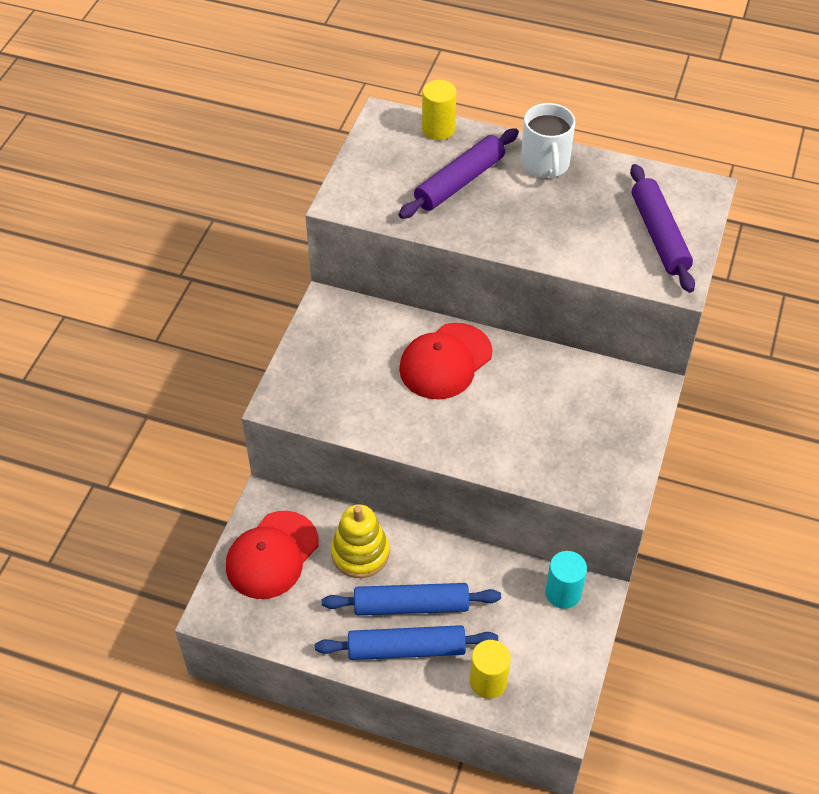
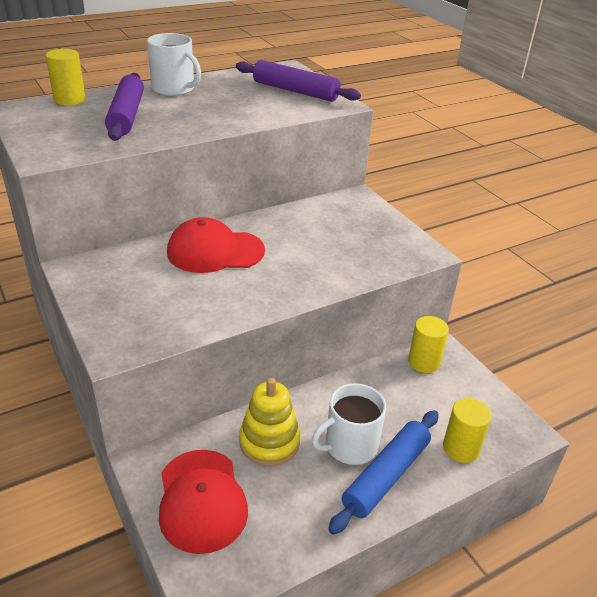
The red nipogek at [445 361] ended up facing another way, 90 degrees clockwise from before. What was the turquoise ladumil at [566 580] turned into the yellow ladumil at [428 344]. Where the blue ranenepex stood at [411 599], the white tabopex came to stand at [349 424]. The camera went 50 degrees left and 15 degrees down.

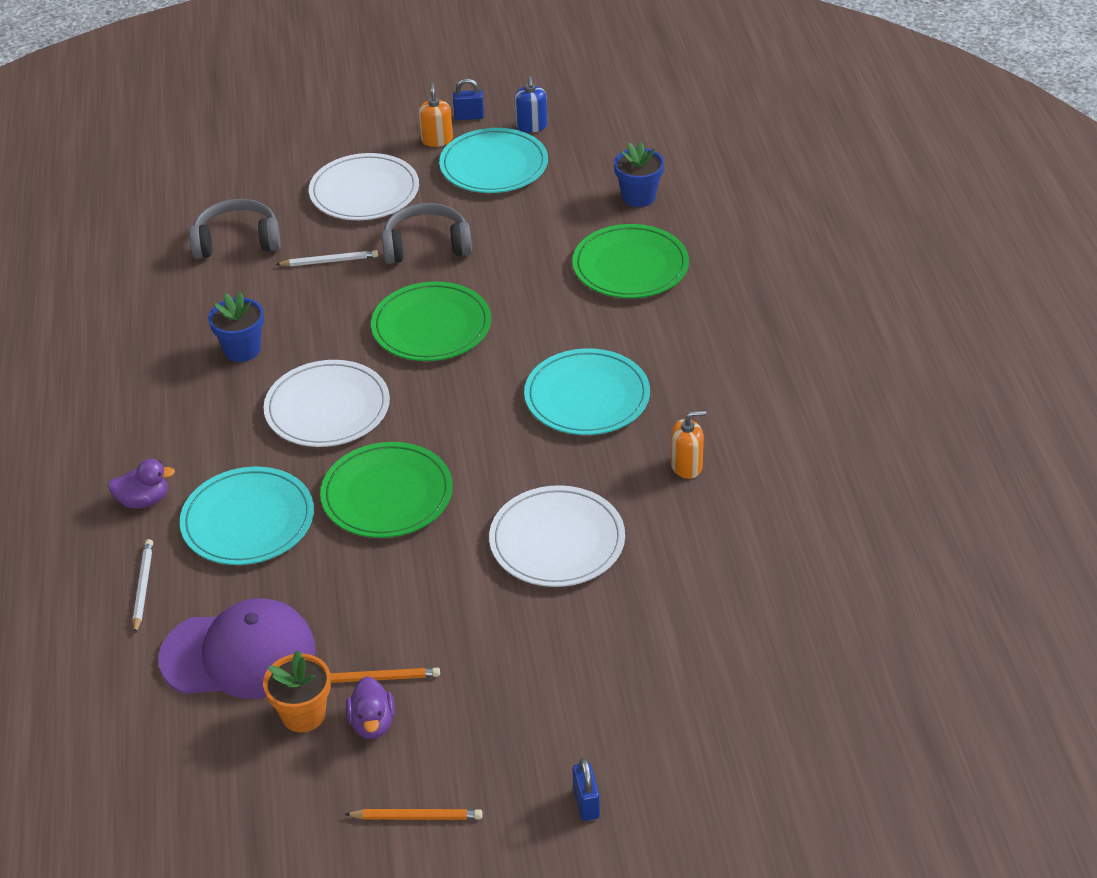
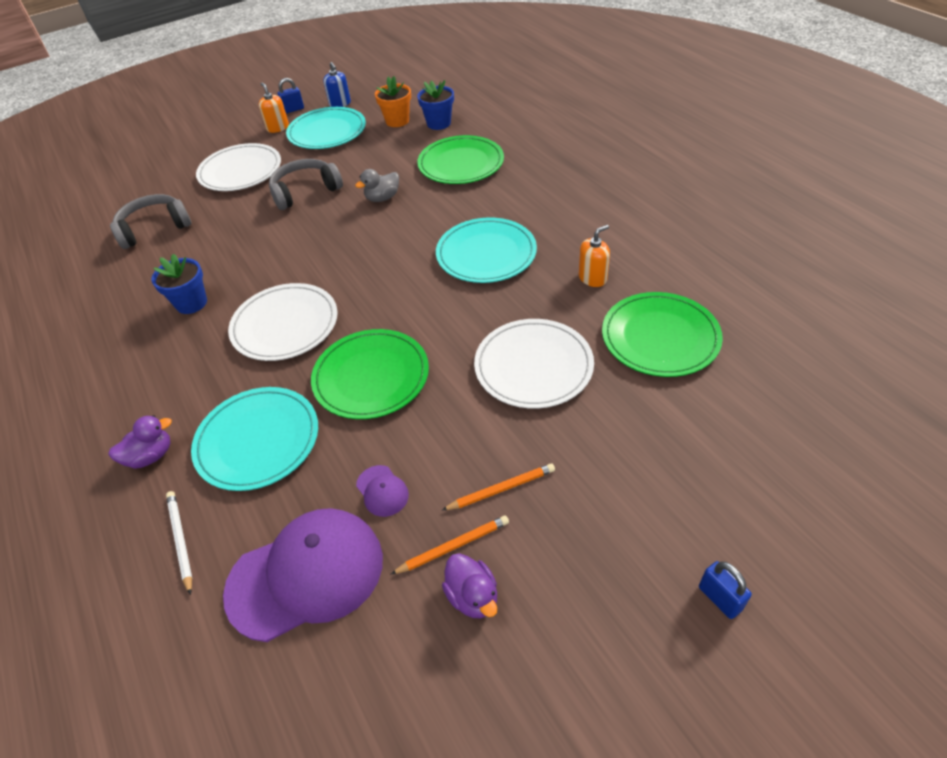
The second view lost the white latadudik at [327 258]. The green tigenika ended up elsewhere, having gone from [431 321] to [662 334]. The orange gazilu ended up elsewhere, having gone from [297 691] to [393 101]. The orange latadudik ended up elsewhere, having gone from [413 814] to [498 486]. The second view gained the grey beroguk at [377 185]. The second view gained the purple nipogek at [382 491]. The camera went 20 degrees left and 5 degrees up.

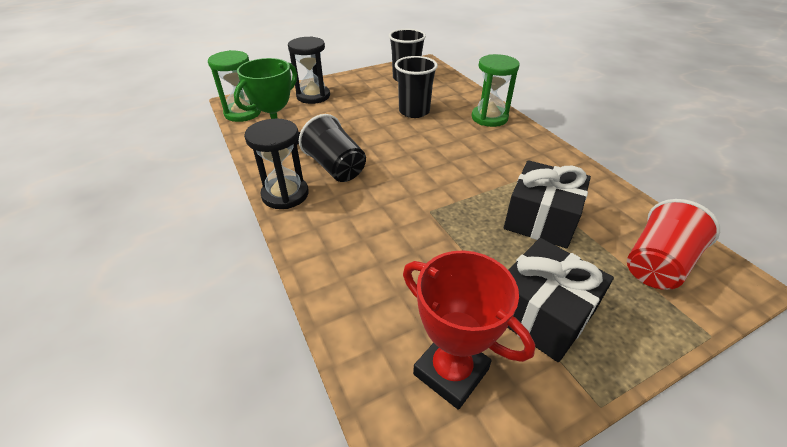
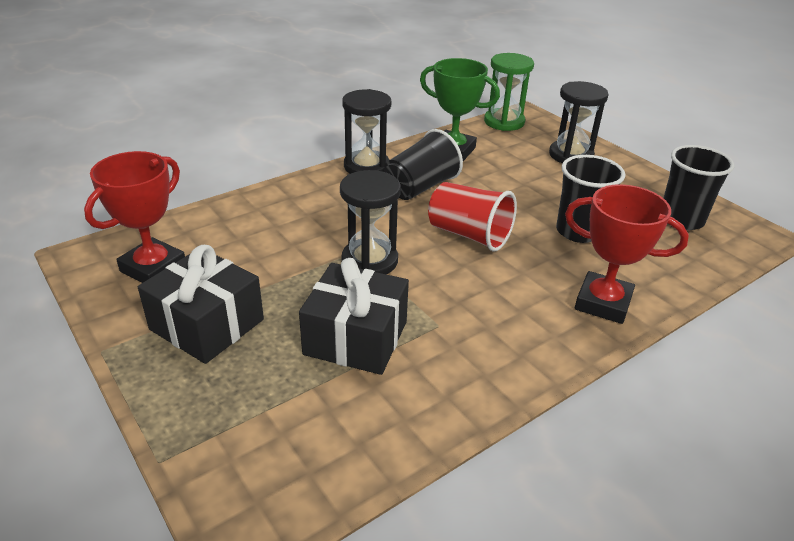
Where the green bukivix stood at [495 90], the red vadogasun came to stand at [627 254]. The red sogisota ended up elsewhere, having gone from [673 244] to [472 217]. The second view gained the black bukivix at [370 222]. The camera went 80 degrees right and 5 degrees down.

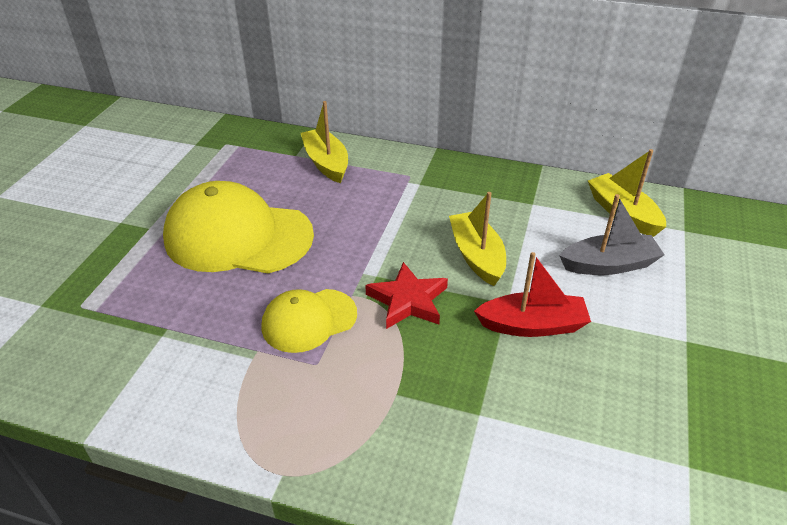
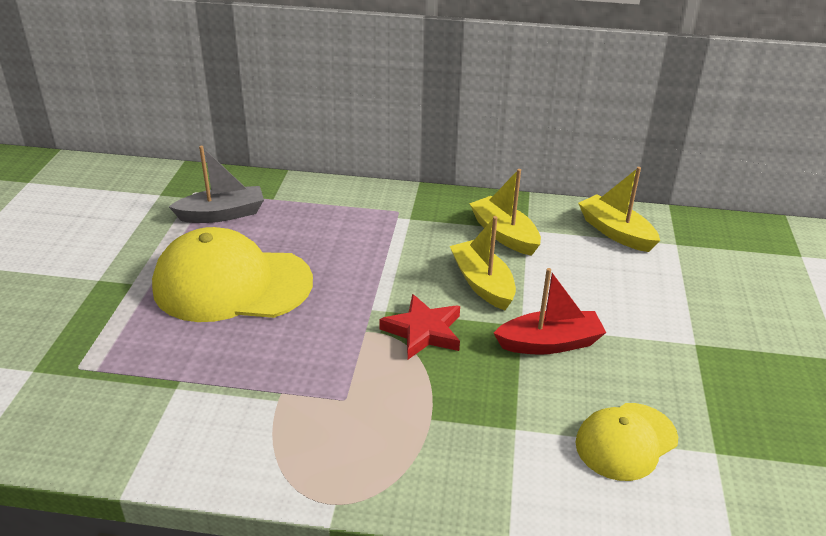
The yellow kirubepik ended up elsewhere, having gone from [324 142] to [505 212]. The grey kirubepik ended up elsewhere, having gone from [612 234] to [216 184]. The yellow nipogek ended up elsewhere, having gone from [309 321] to [626 442]. The camera went 10 degrees left and 5 degrees down.

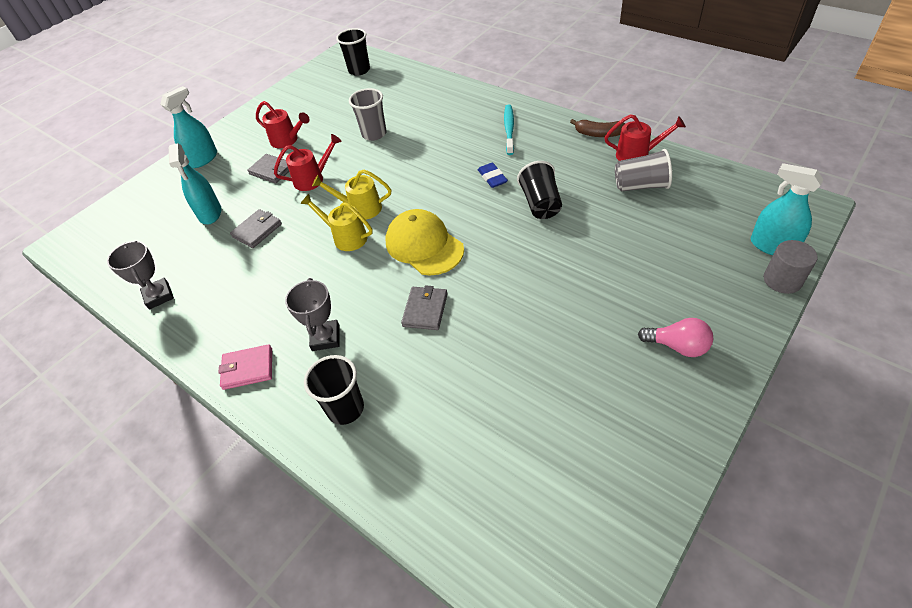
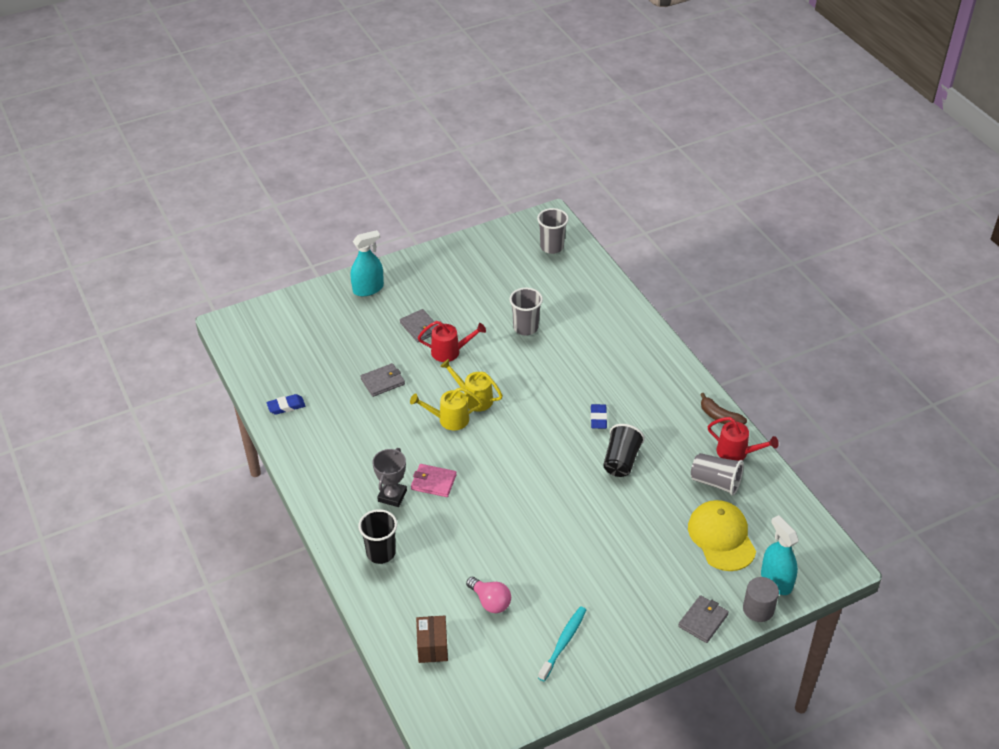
What was the black sogisota at [353 52] turned into the grey sogisota at [553 231]. The second view lost the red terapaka at [283 124]. The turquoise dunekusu ended up elsewhere, having gone from [509 129] to [562 643]. The second view lost the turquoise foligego at [195 183]. The yellow terapaka at [336 222] ended up facing another way, 60 degrees counterclockwise from before. The yellow nipogek ended up elsewhere, having gone from [425 242] to [722 535]. Where the grey vadogasun stood at [140 275], the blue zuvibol came to stand at [286 404]. The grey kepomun ended up elsewhere, having gone from [424 307] to [703 619]. The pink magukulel ended up elsewhere, having gone from [675 337] to [488 595]. The pink kepomun ended up elsewhere, having gone from [245 367] to [433 480]. The second view gained the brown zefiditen at [432 639]. The camera went 20 degrees right and 5 degrees down.

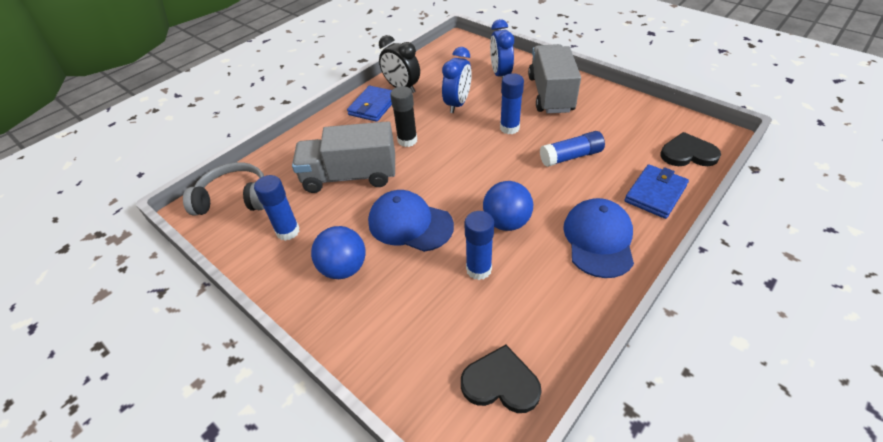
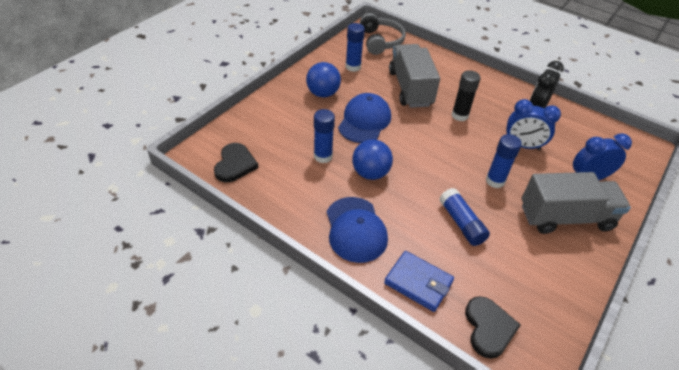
The second view lost the blue kepomun at [369 104]. The blue nipogek at [598 238] ended up facing another way, 75 degrees clockwise from before. The camera went 80 degrees right and 0 degrees up.

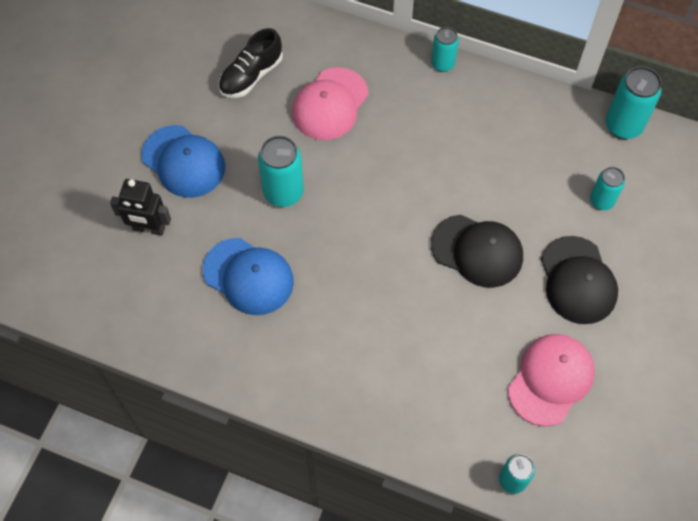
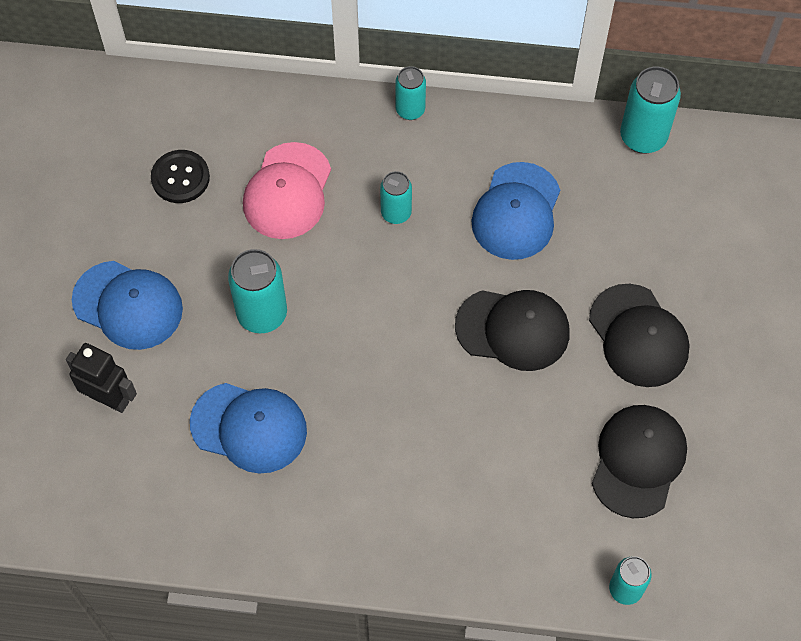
Where the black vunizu stood at [251 63], the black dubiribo came to stand at [180 176]. The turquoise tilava ended up elsewhere, having gone from [607 188] to [396 197]. The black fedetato at [140 207] ended up facing another way, 150 degrees counterclockwise from before. What was the pink nipogek at [551 380] turned into the black nipogek at [639 461]. The second view gained the blue nipogek at [515 211]. The camera went 15 degrees left and 0 degrees up.

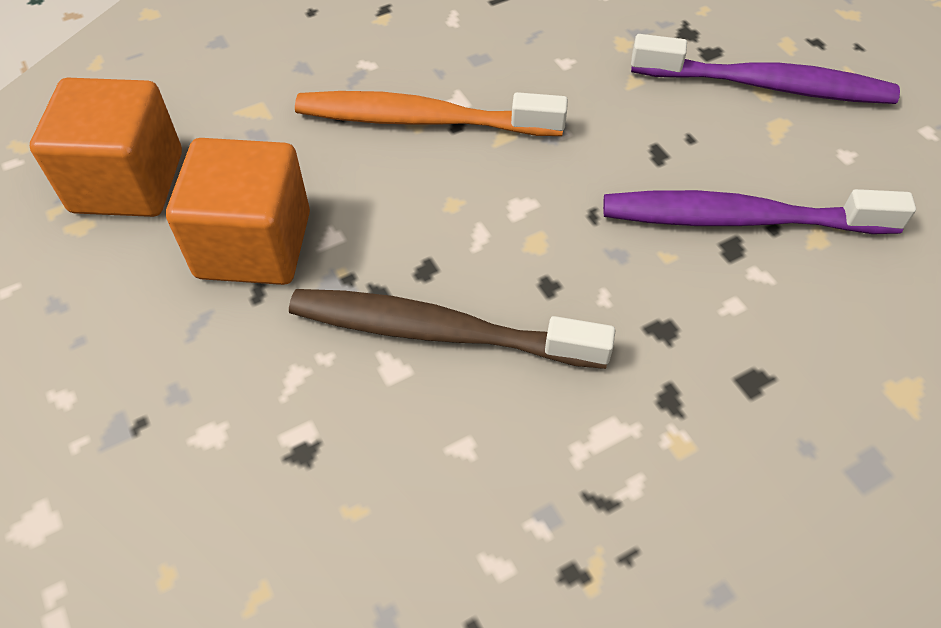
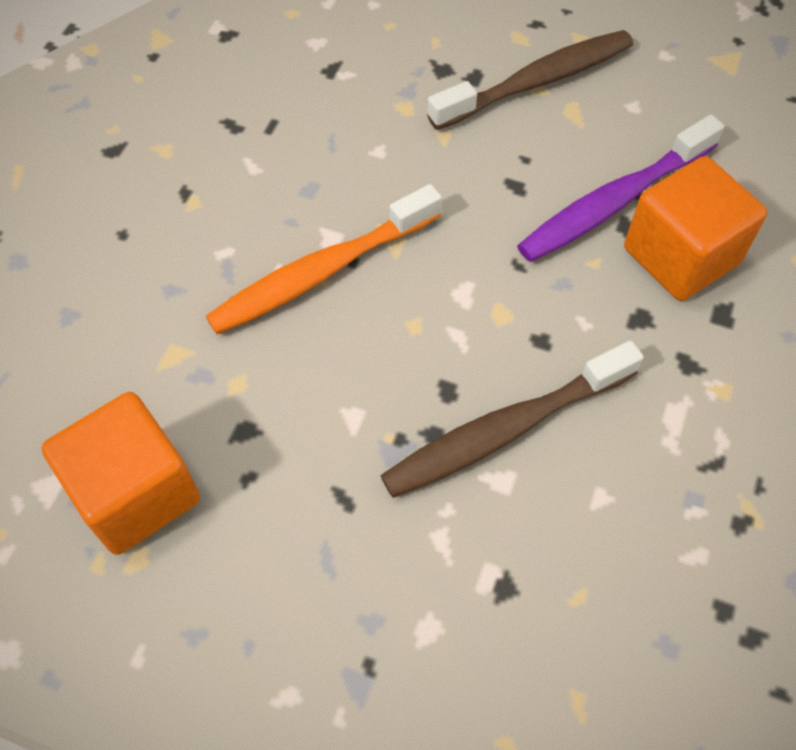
What was the purple dunekusu at [765 69] turned into the brown dunekusu at [530 80]. The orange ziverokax ended up elsewhere, having gone from [238 211] to [695 228]. The camera went 40 degrees left and 5 degrees up.

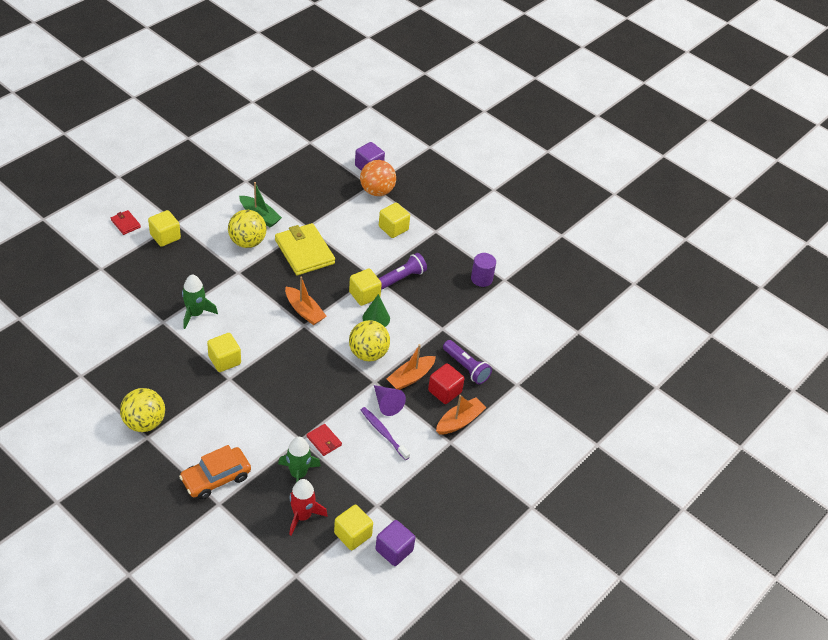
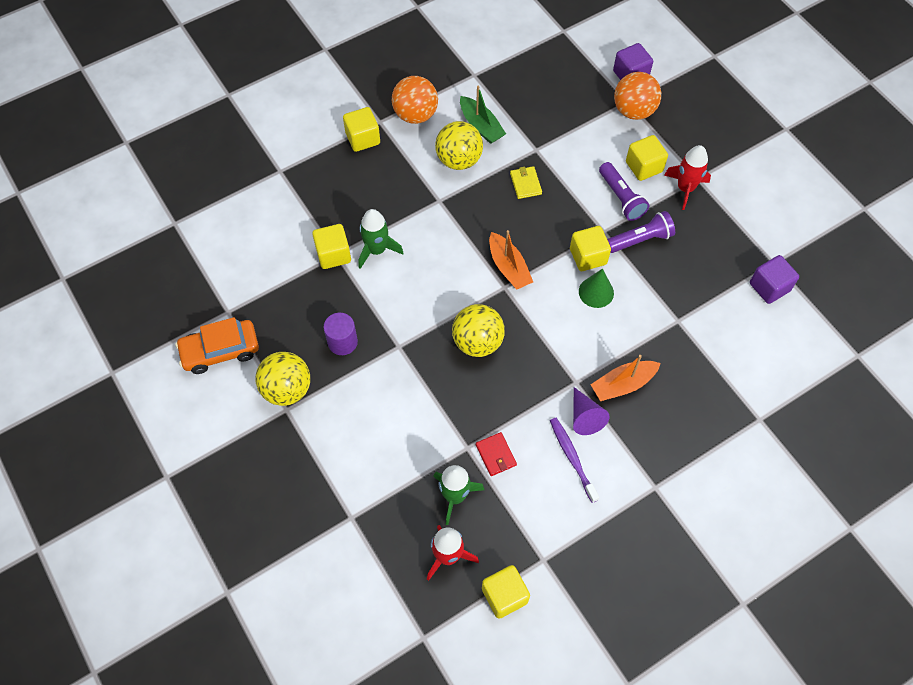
The second view lost the red kepomun at [126 222]. The size of the yellow kepomun at [305 249] changed by a factor of 0.47. The purple ladumil ended up elsewhere, having gone from [483 270] to [340 334]. The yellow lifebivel ended up elsewhere, having gone from [369 340] to [478 330]. The yellow ziverokax ended up elsewhere, having gone from [224 352] to [331 246]. The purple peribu ended up elsewhere, having gone from [467 362] to [624 191]. The second view lost the red ziverokax at [446 383]. The second view lost the orange kirubepik at [461 415]. The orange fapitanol ended up elsewhere, having gone from [215 472] to [217 345]. The purple ziverokax ended up elsewhere, having gone from [395 543] to [774 279]. The second view gained the orange lifebivel at [415 100]. The second view gained the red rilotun at [687 177]. The camera went 20 degrees right and 15 degrees up.

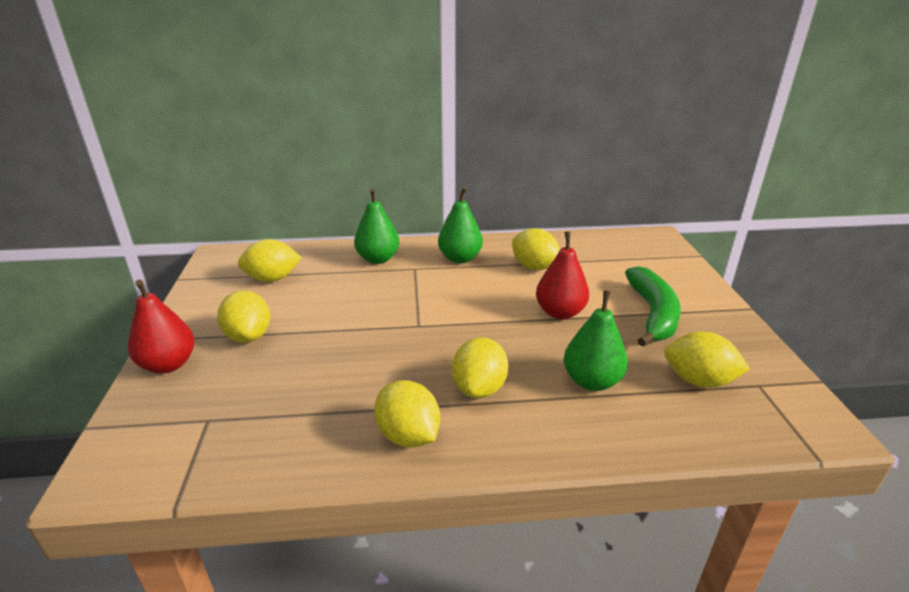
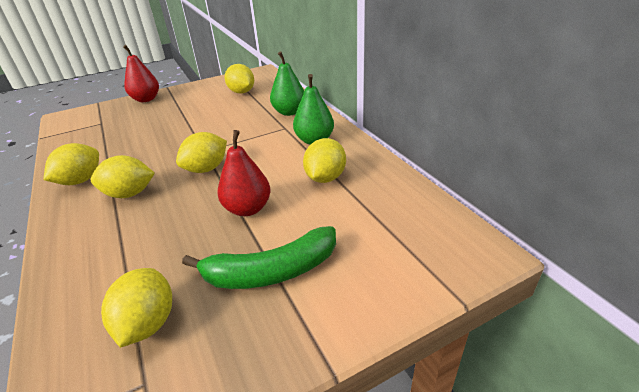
The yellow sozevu ended up elsewhere, having gone from [243 316] to [201 152]. The second view lost the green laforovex at [596 340]. The camera went 70 degrees right and 5 degrees up.

